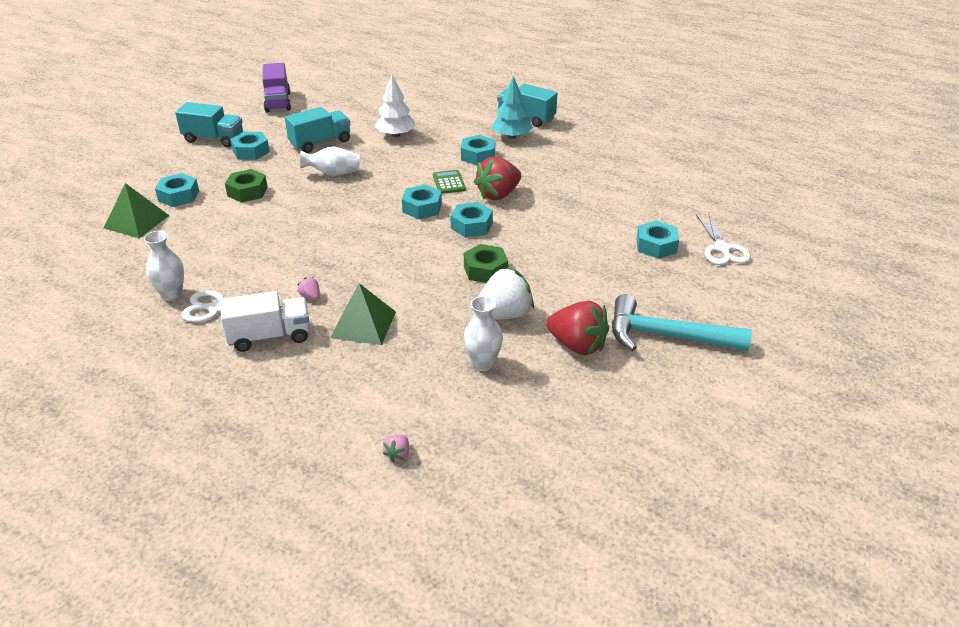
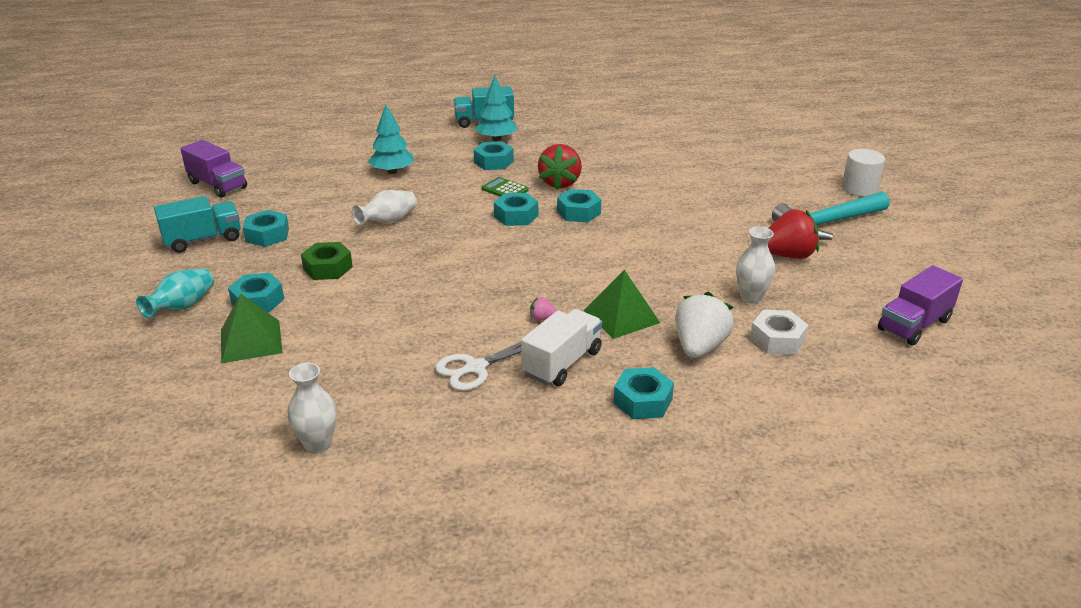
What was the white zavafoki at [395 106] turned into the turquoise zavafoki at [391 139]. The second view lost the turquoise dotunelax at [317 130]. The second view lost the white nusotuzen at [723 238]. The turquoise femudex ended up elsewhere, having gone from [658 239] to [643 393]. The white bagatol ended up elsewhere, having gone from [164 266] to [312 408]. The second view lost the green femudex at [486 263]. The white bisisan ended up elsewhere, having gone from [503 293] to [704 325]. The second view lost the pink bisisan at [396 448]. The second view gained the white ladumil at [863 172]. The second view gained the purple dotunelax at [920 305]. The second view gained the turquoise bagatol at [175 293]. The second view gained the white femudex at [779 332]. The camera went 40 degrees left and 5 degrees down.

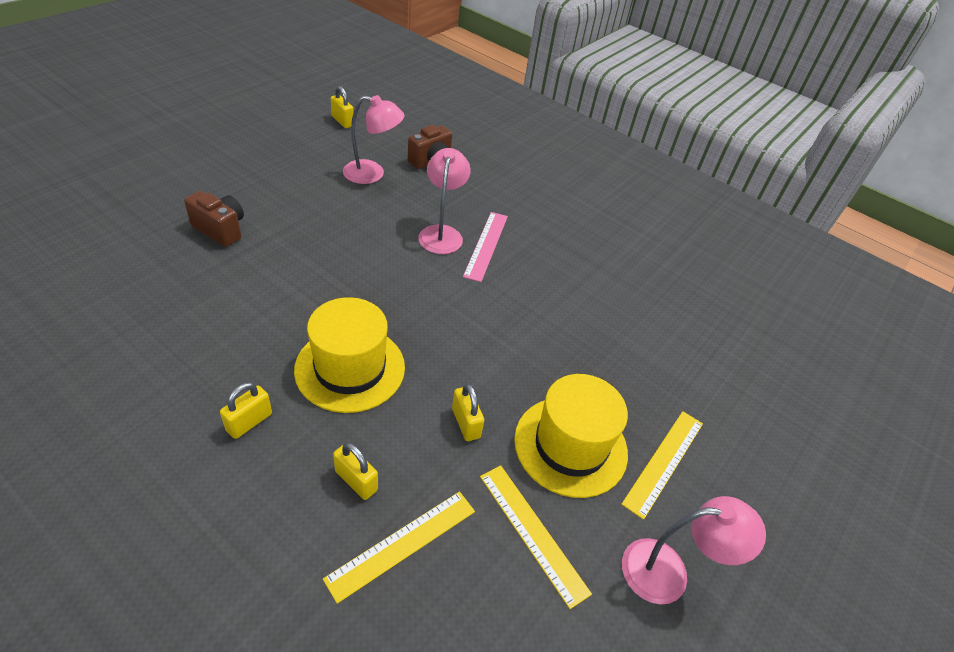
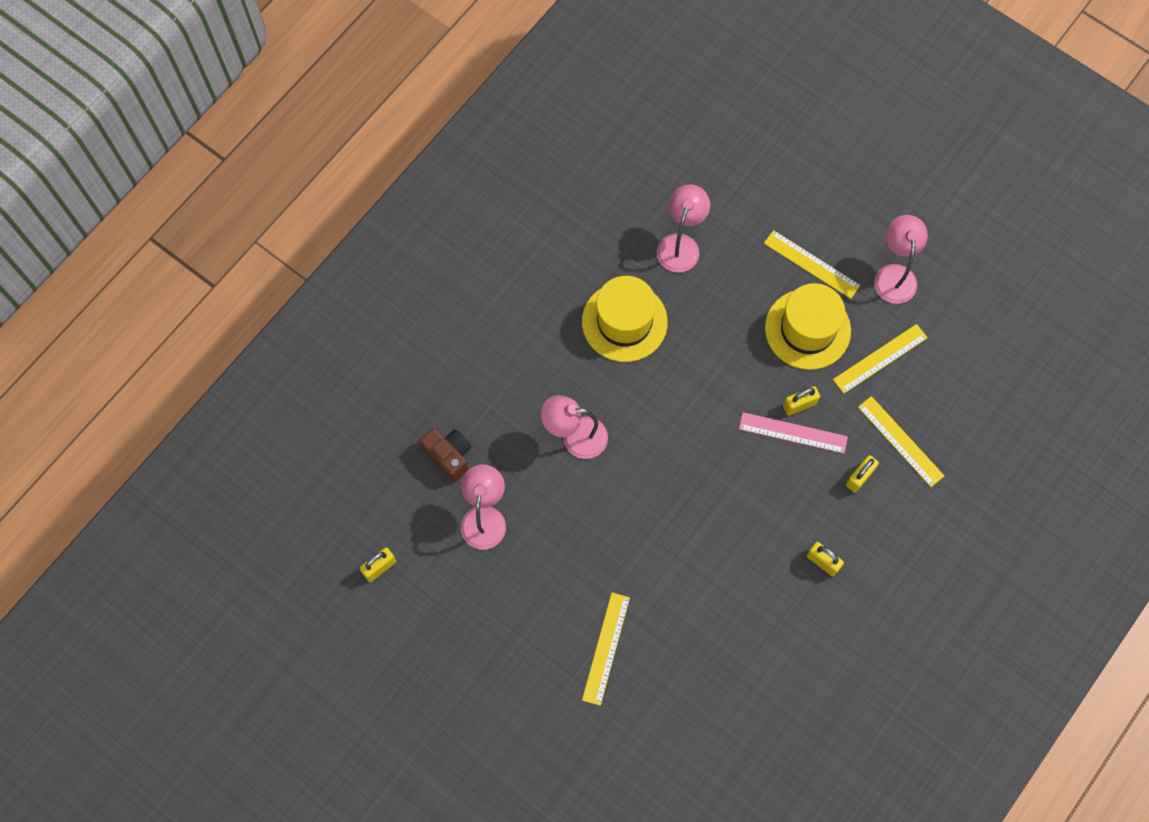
Where the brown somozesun stood at [214 219], the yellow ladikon came to stand at [606 649]. The pink ladikon ended up elsewhere, having gone from [485 247] to [793 433]. The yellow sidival ended up elsewhere, having gone from [349 355] to [625 319]. The second view gained the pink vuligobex at [683 228]. The camera went 85 degrees left and 25 degrees up.

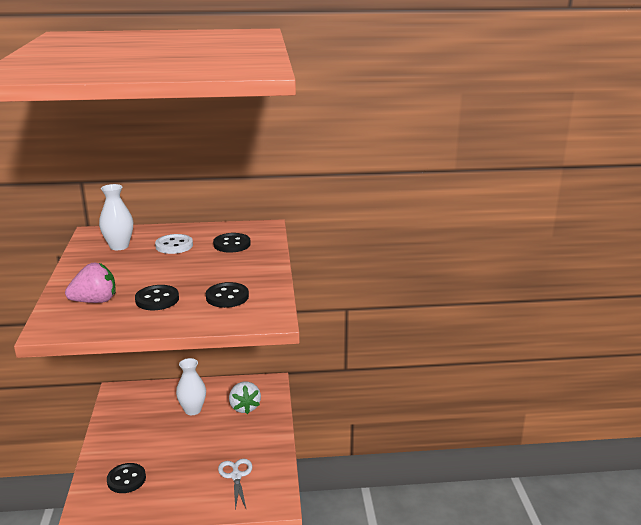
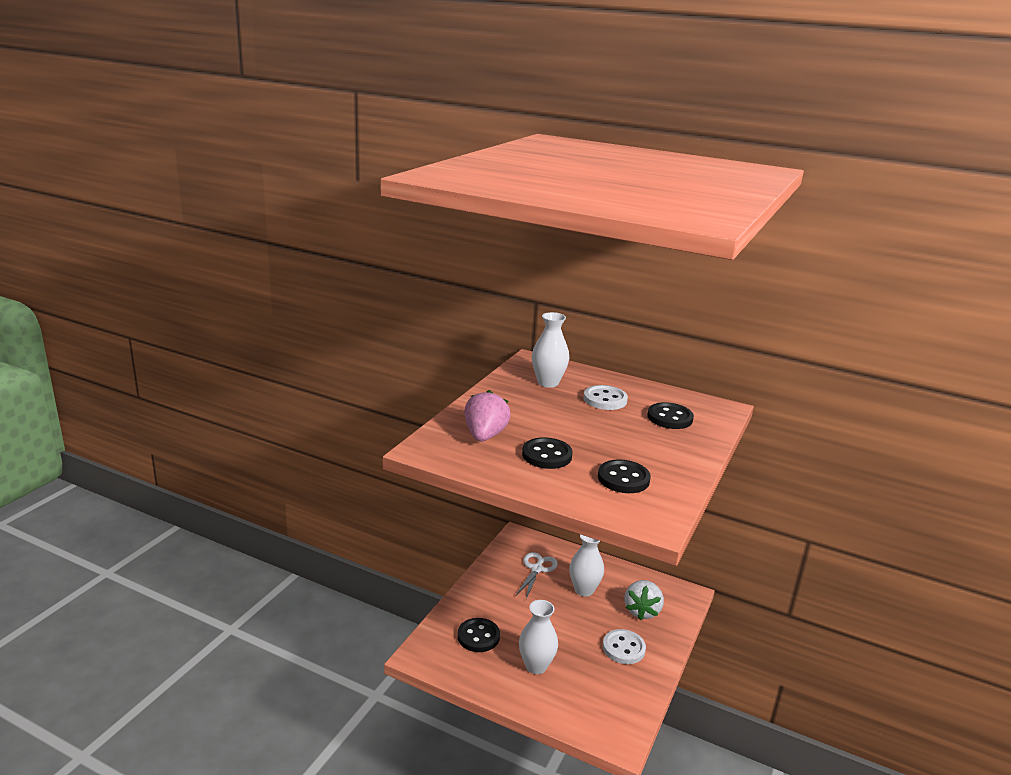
The pink bisisan at [90 283] ended up facing another way, 90 degrees counterclockwise from before. The white nusotuzen ended up elsewhere, having gone from [235 485] to [537 575]. The second view gained the white bagatol at [538 637]. The second view gained the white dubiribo at [624 646]. The camera went 30 degrees right and 0 degrees up.

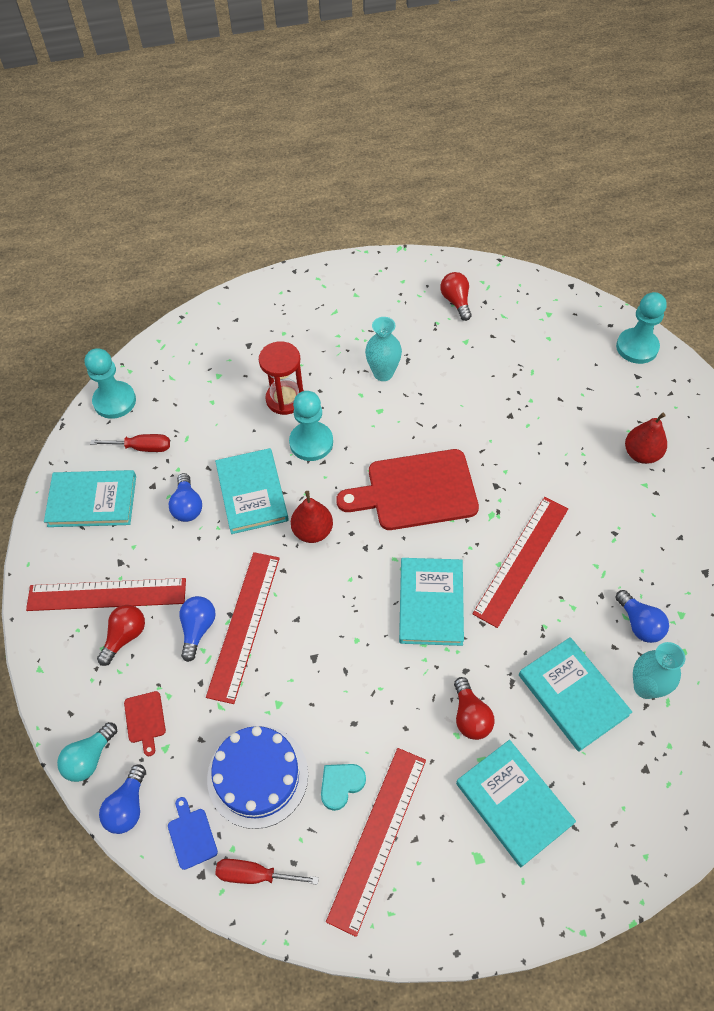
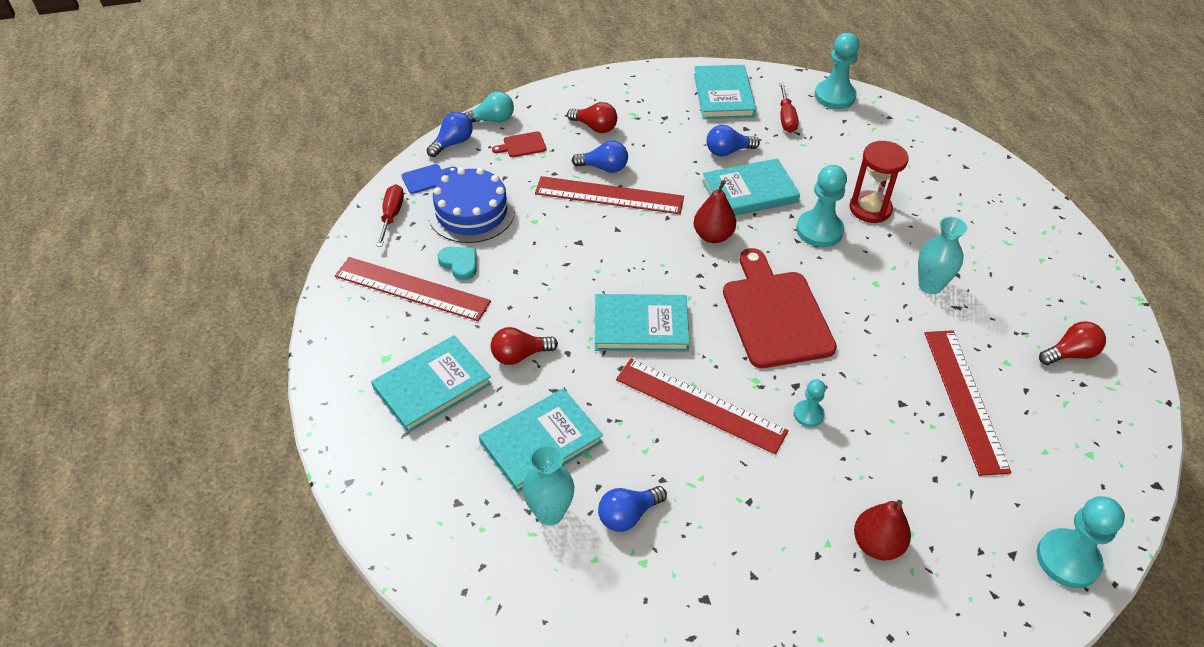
The red ladikon ended up elsewhere, having gone from [106 594] to [968 403]. The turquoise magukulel at [87 752] ended up facing another way, 135 degrees clockwise from before. The blue magukulel at [122 799] ended up facing another way, 120 degrees clockwise from before. The second view gained the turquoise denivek at [810 403]. The camera went 85 degrees right and 10 degrees down.

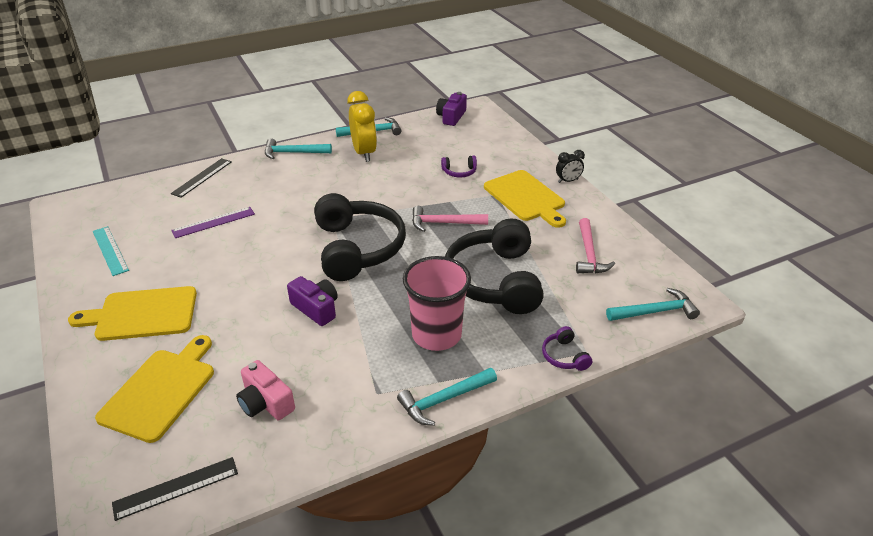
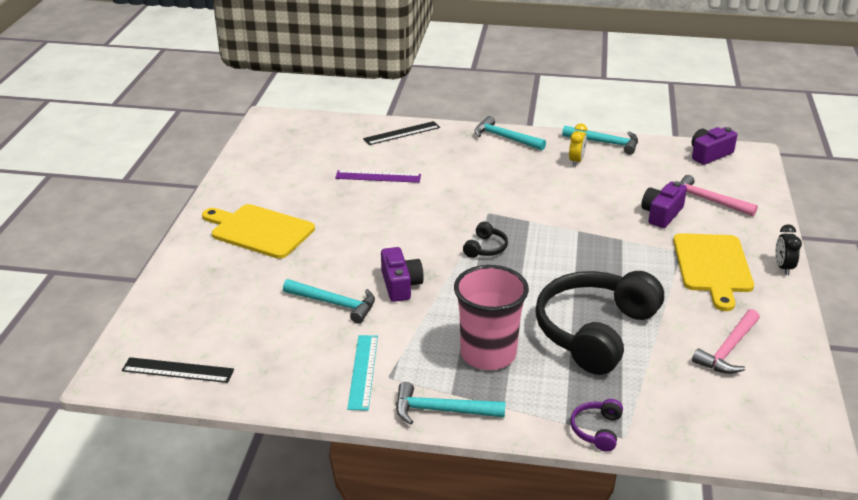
The size of the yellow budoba at [362 126] changed by a factor of 0.53. The black budoba at [570 166] ended up facing another way, 75 degrees clockwise from before. Where the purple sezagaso stood at [459 166], the purple somozesun came to stand at [664 204]. The size of the black sezagaso at [360 237] changed by a factor of 0.40. The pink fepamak ended up elsewhere, having gone from [450 219] to [719 196]. The turquoise ladikon ended up elsewhere, having gone from [111 251] to [362 373]. The turquoise fepamak ended up elsewhere, having gone from [653 304] to [329 301]. The second view lost the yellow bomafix at [154 389]. The second view lost the pink somozesun at [265 390]. The camera went 35 degrees right and 5 degrees down.

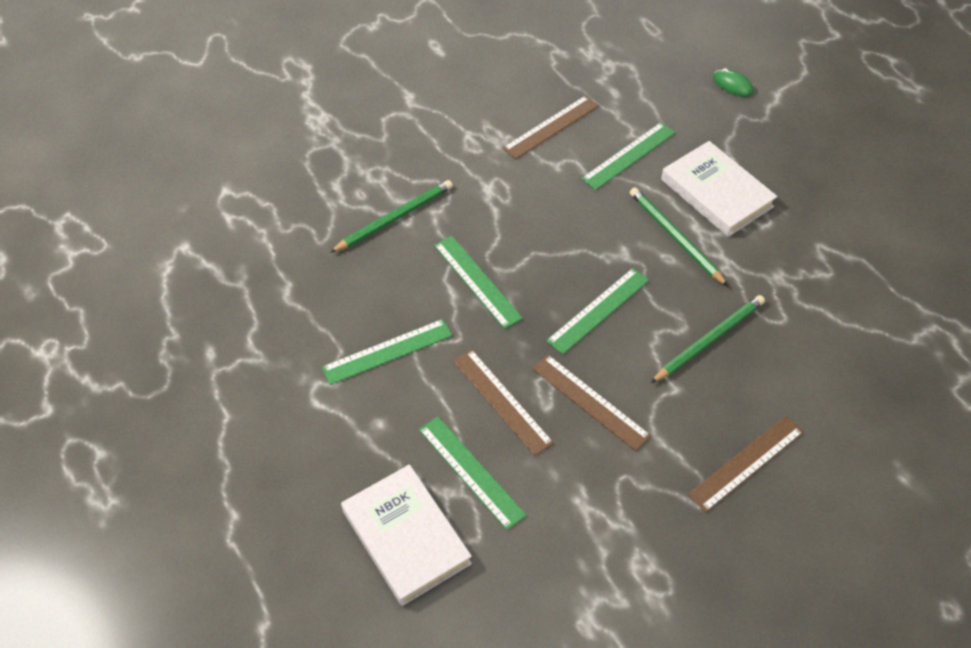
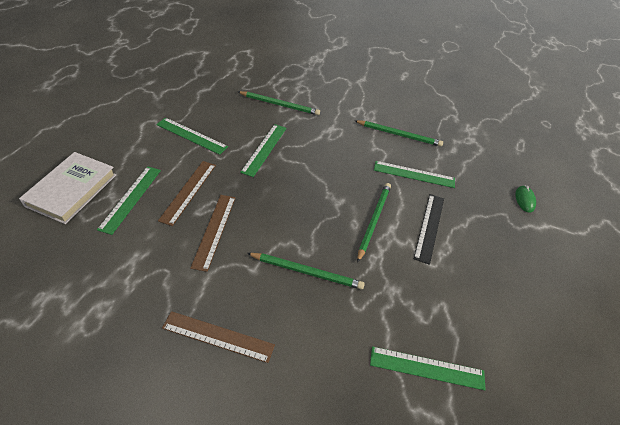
Where the brown ladikon stood at [551 127], the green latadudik came to stand at [399 133]. Where the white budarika stood at [719 189], the black ladikon came to stand at [429 229]. The green ladikon ended up elsewhere, having gone from [597 311] to [428 368]. The camera went 50 degrees right and 5 degrees down.

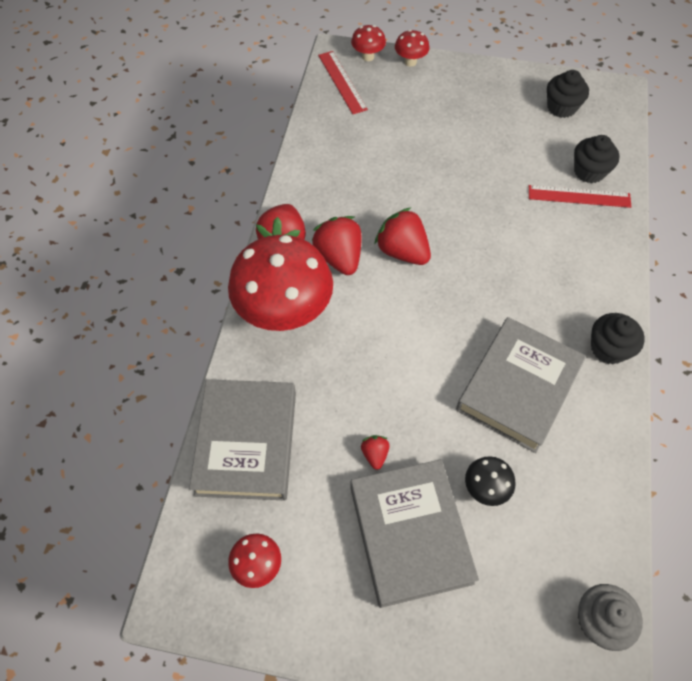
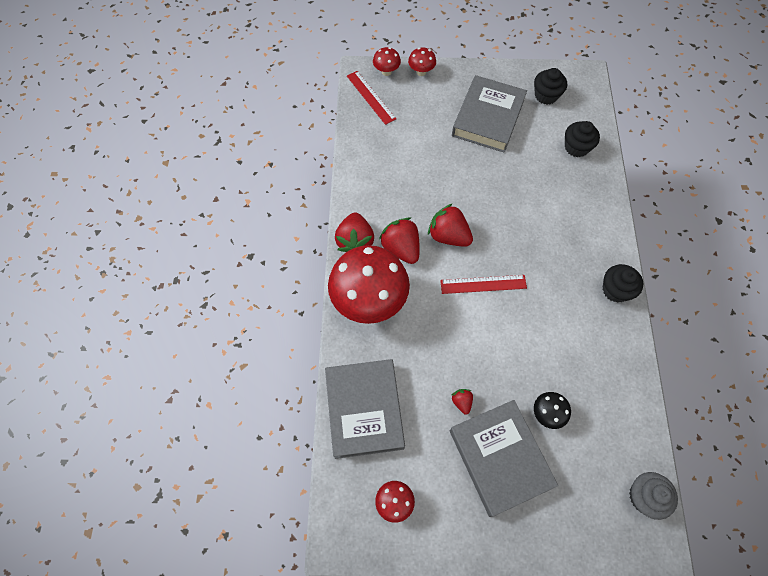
The red ladikon ended up elsewhere, having gone from [580 196] to [483 284]. The grey budarika ended up elsewhere, having gone from [521 385] to [489 114]. The camera went 10 degrees left and 5 degrees up.

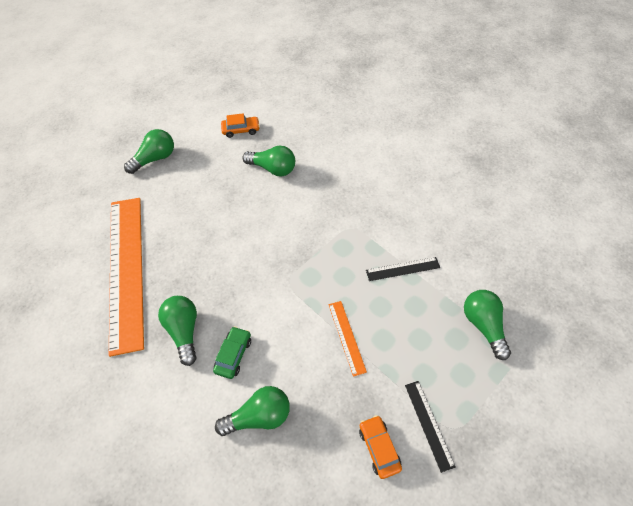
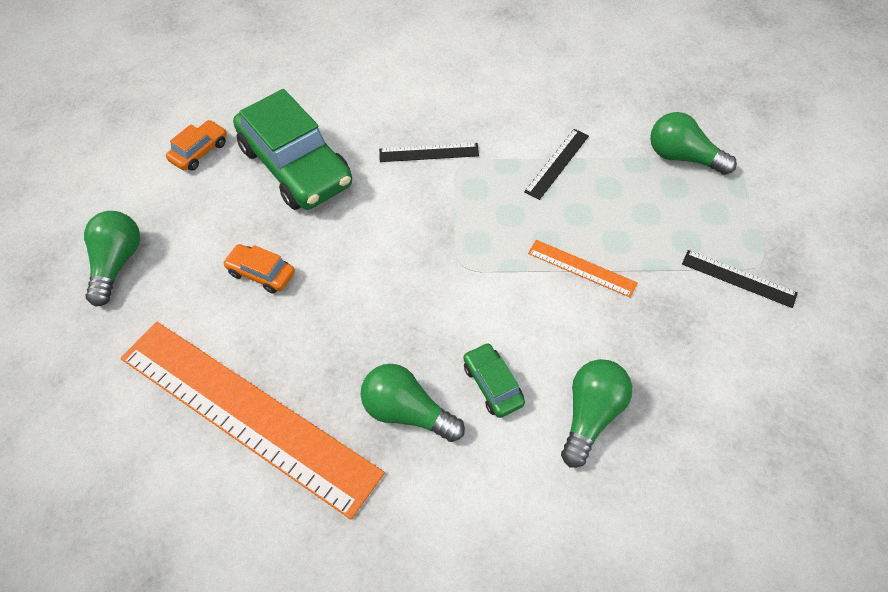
Where the green magukulel stood at [268 161], the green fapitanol came to stand at [292 149]. The orange fapitanol ended up elsewhere, having gone from [380 447] to [259 269]. The second view gained the black ladikon at [429 152]. The camera went 45 degrees left and 0 degrees up.

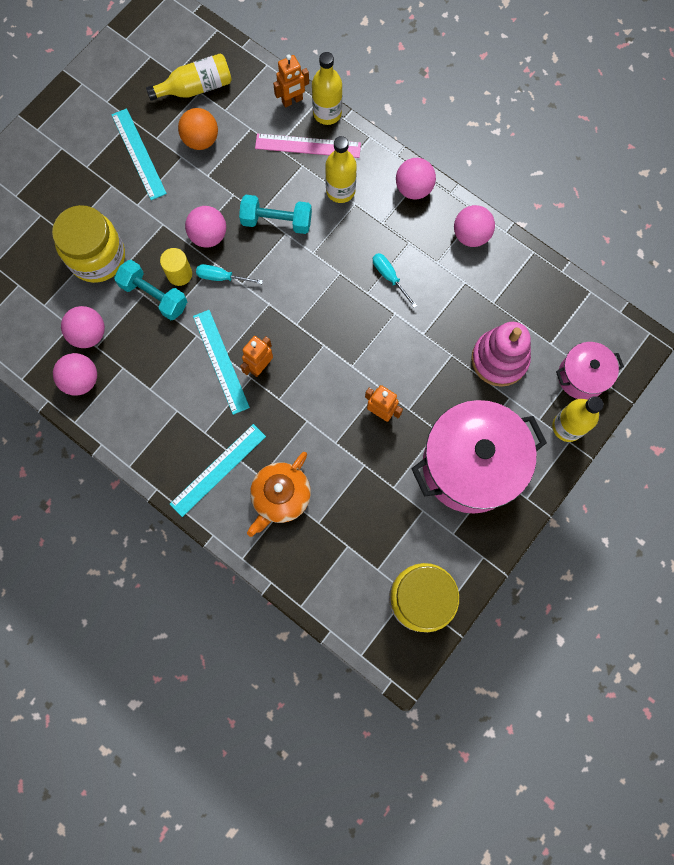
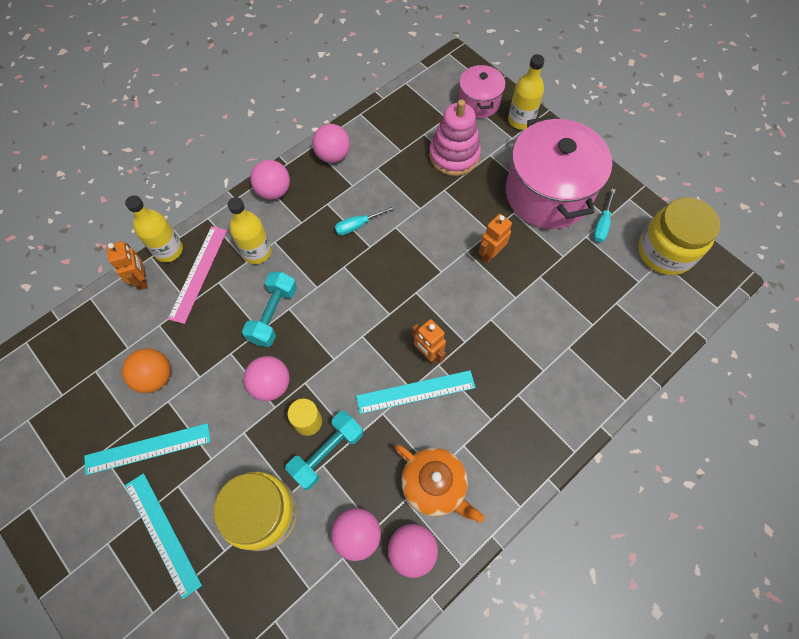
The second view lost the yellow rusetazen at [189 77]. The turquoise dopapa ended up elsewhere, having gone from [229 274] to [604 215]. The turquoise ladikon ended up elsewhere, having gone from [218 470] to [163 536]. The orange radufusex ended up elsewhere, having gone from [279 494] to [439 484]. The camera went 80 degrees left and 10 degrees down.

